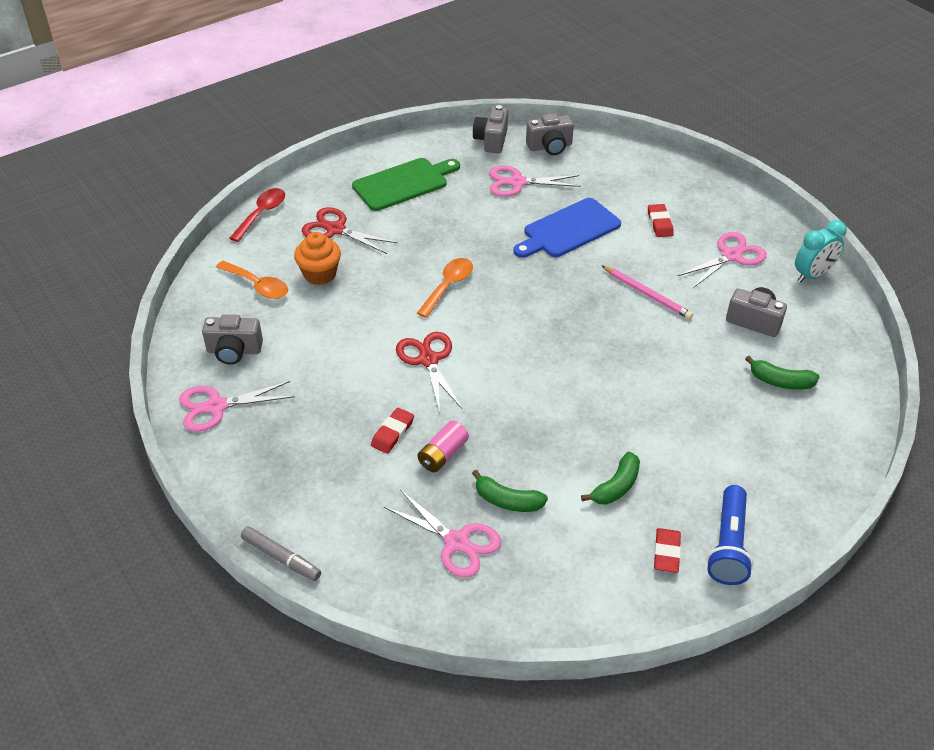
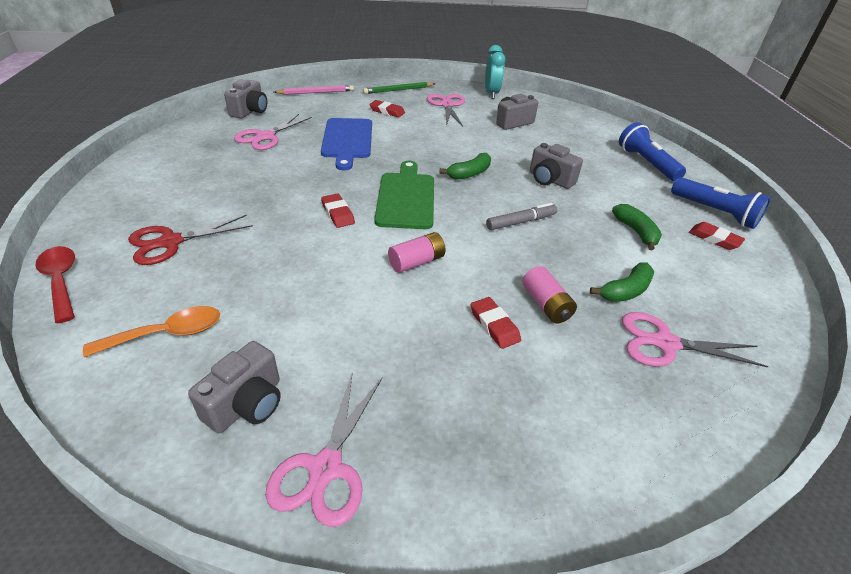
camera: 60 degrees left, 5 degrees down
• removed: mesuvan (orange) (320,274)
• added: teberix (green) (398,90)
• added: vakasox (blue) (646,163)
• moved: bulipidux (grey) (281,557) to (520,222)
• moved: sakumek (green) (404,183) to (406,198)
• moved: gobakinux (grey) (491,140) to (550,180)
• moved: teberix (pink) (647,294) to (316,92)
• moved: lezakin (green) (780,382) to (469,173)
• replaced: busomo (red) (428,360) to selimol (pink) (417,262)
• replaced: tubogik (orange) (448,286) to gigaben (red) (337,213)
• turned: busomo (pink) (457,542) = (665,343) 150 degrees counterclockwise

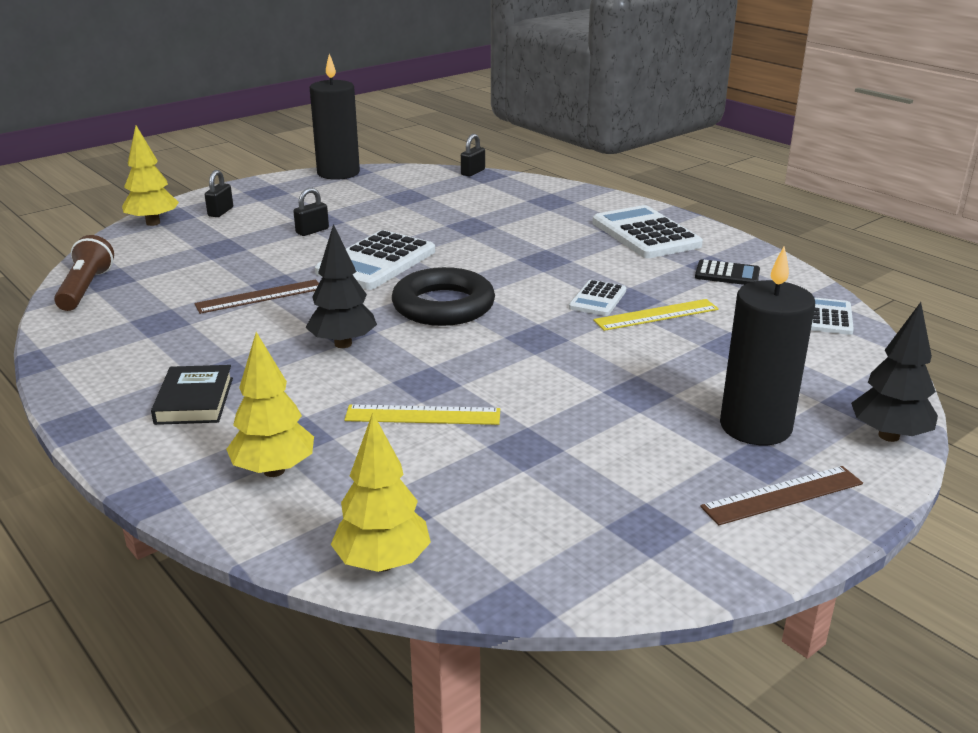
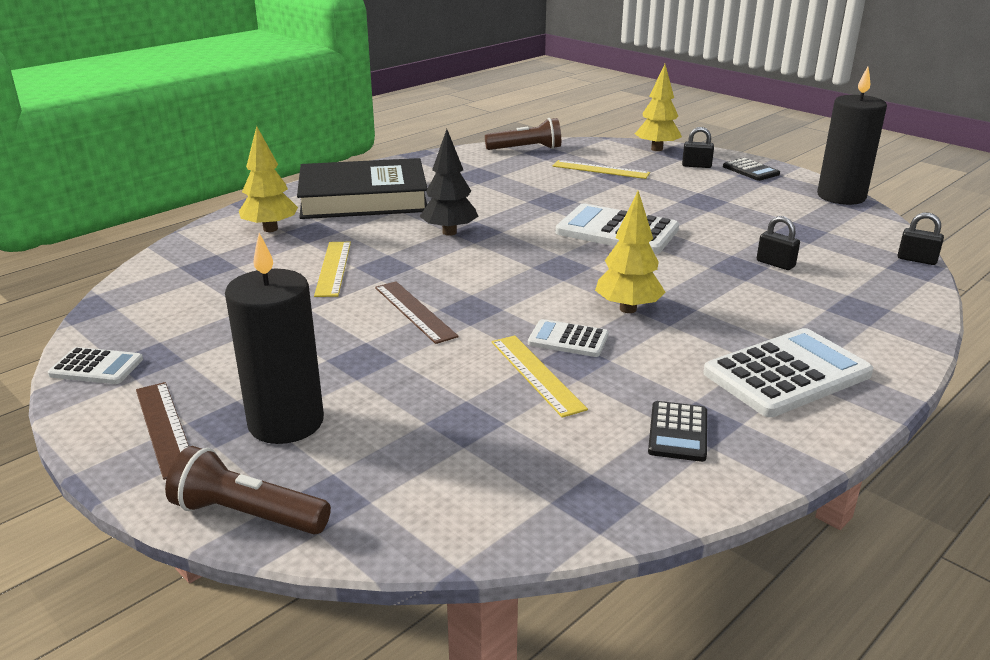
camera: 85 degrees right, 0 degrees up
• removed: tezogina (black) (443,306)
• added: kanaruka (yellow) (600,169)
• added: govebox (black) (750,170)
• moved: kanaruka (brown) (259,296) to (414,311)
• moved: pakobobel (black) (312,231) to (775,264)
• moved: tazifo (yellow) (383,563) to (628,309)
• moved: govebox (white) (828,317) to (96,367)
• replaced: tazifo (black) (889,436) to vakasox (brown) (248,514)
• resized: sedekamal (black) (194,400) = (363,198) x2.09

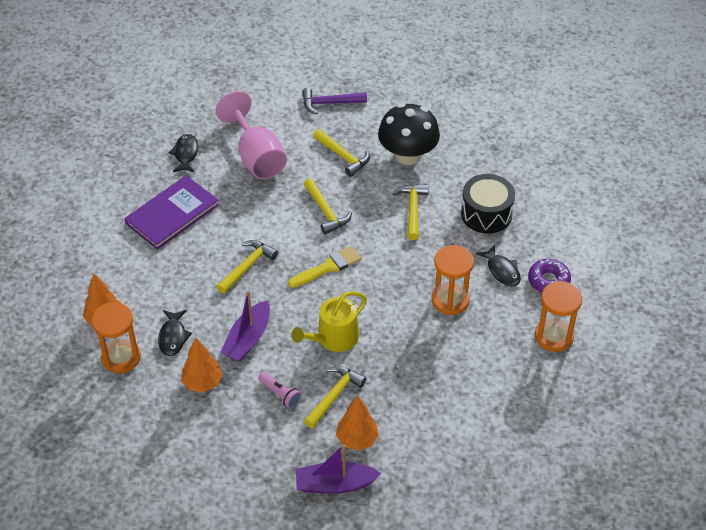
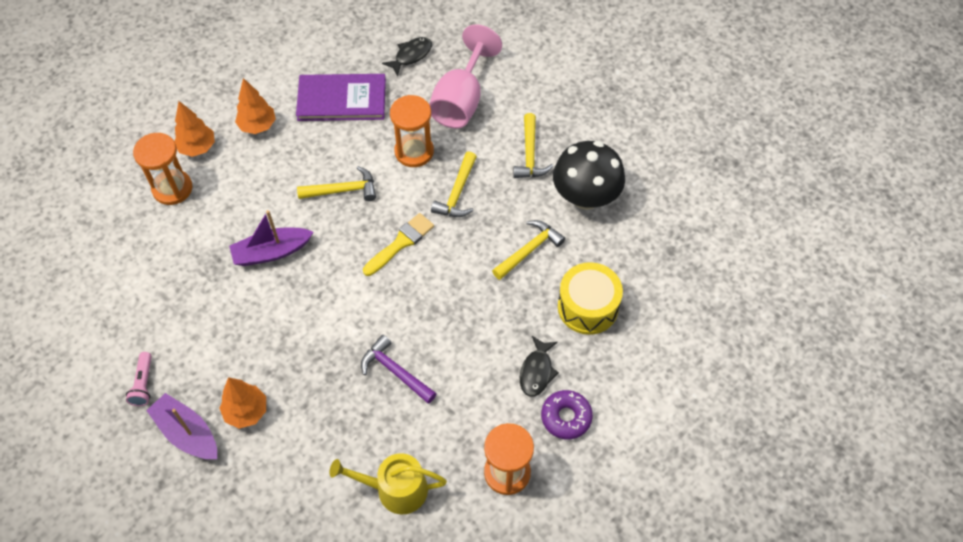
camera: 45 degrees right, 10 degrees up
• removed: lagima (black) (173,337)
• removed: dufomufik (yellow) (334,396)
• moved: tazifo (orange) (202,382) to (258,126)
• moved: vakasox (pink) (280,394) to (143,384)
• moved: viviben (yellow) (333,338) to (395,489)
• moved: dufomufik (purple) (330,103) to (395,371)
• moved: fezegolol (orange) (450,300) to (414,151)
• recoloured: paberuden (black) (486,214) to paberuden (yellow) (587,307)
• turned: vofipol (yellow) (327,267) = (400,243) 60 degrees counterclockwise

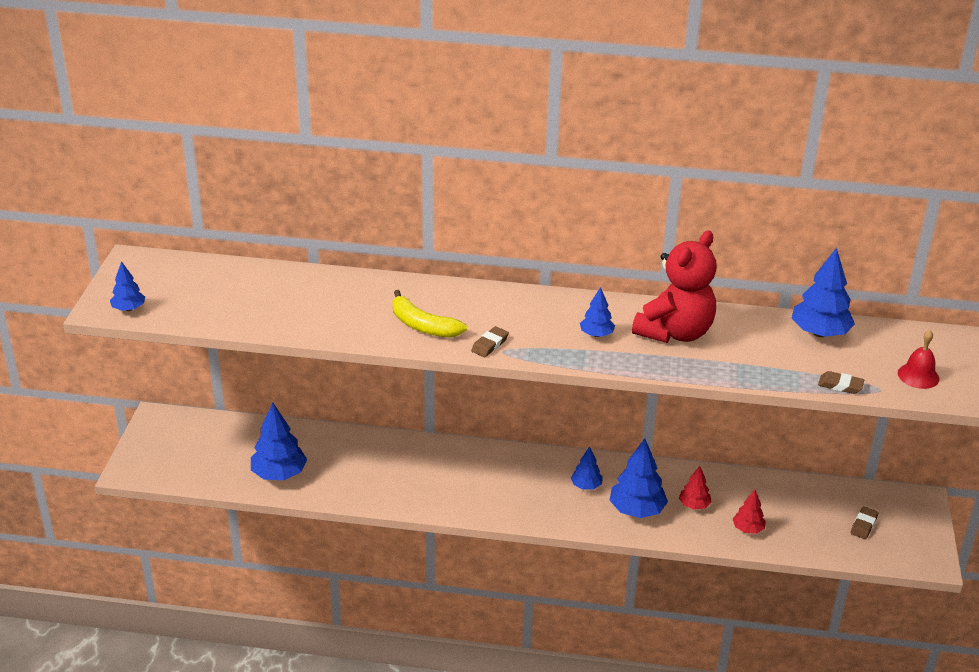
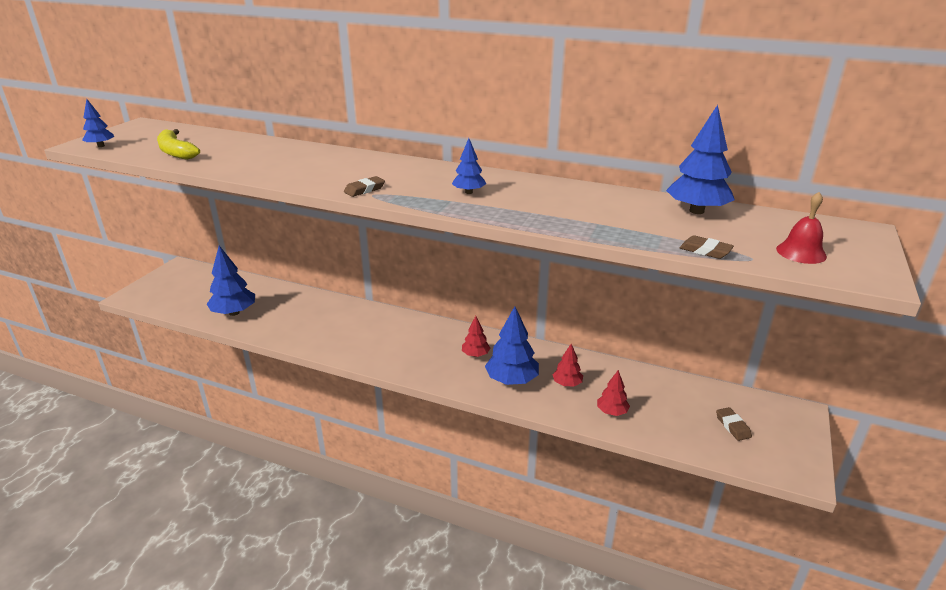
camera: 15 degrees right, 5 degrees down
• removed: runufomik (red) (675,332)
• moved: lezakin (yellow) (422,326) to (176,152)
• recoloured: tazifo (blue) (586,486) to tazifo (red) (475,355)
• turned: gigaben (brown) (863,525) = (732,426) 60 degrees counterclockwise

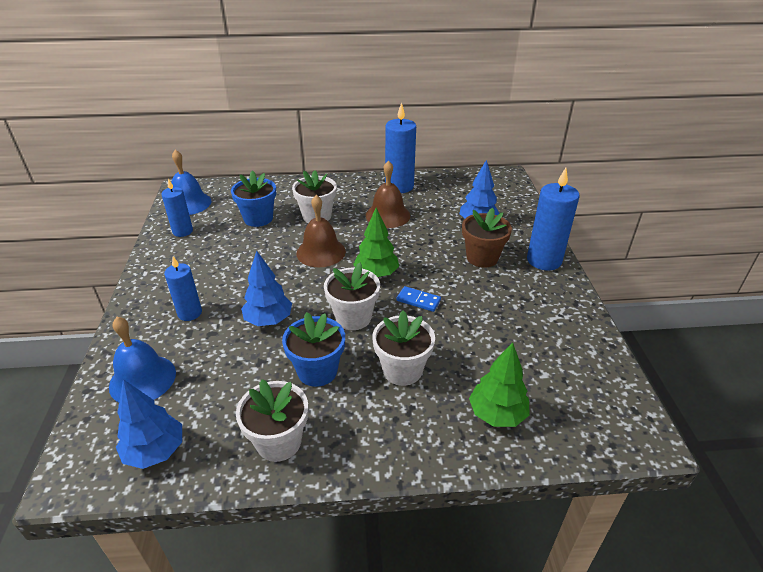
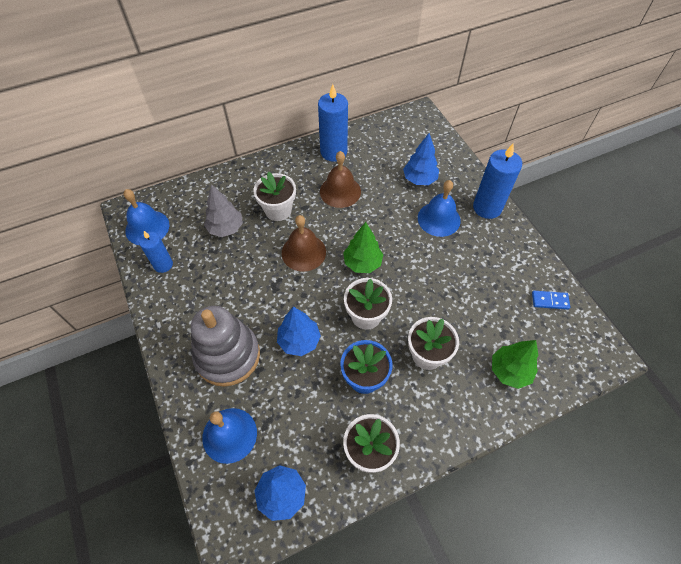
camera: 20 degrees left, 20 degrees up
• moved: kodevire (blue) (418,300) to (550,301)
• replaced: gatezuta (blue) (190,313) to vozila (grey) (227,355)
• replaced: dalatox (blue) (258,218) to tazifo (grey) (226,228)
• replaced: dalatox (brown) (482,258) to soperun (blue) (439,219)

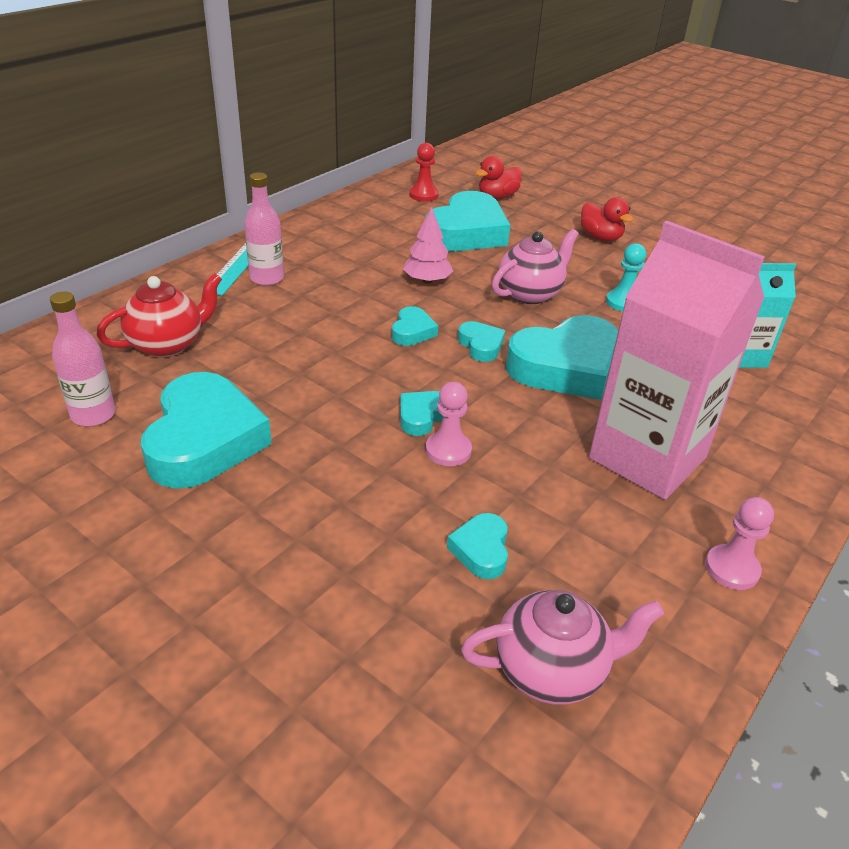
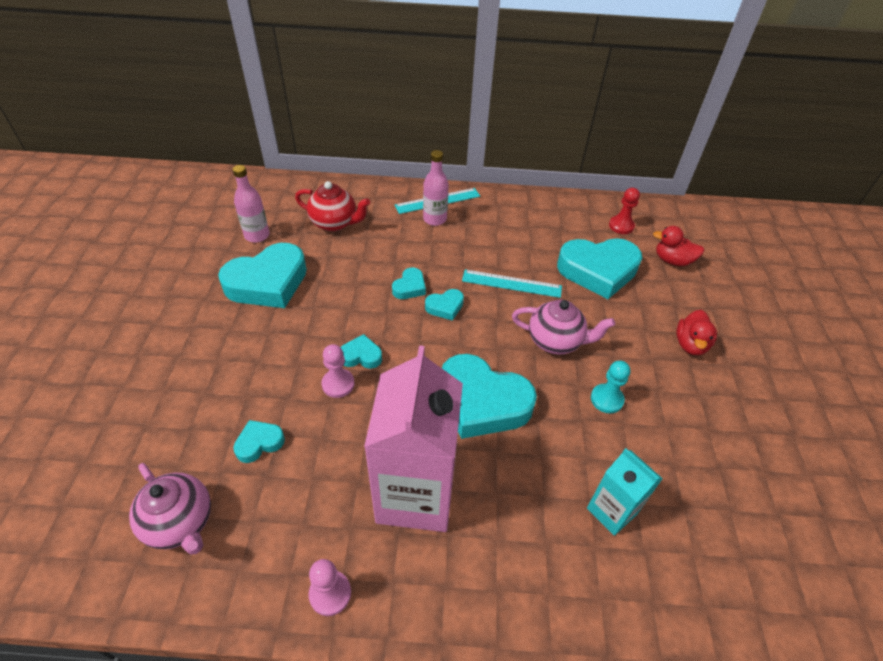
camera: 55 degrees right, 10 degrees up
• moved: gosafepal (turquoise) (481,345) to (409,287)
• replaced: tazifo (pink) (427,280) to kanaruka (turquoise) (511,284)

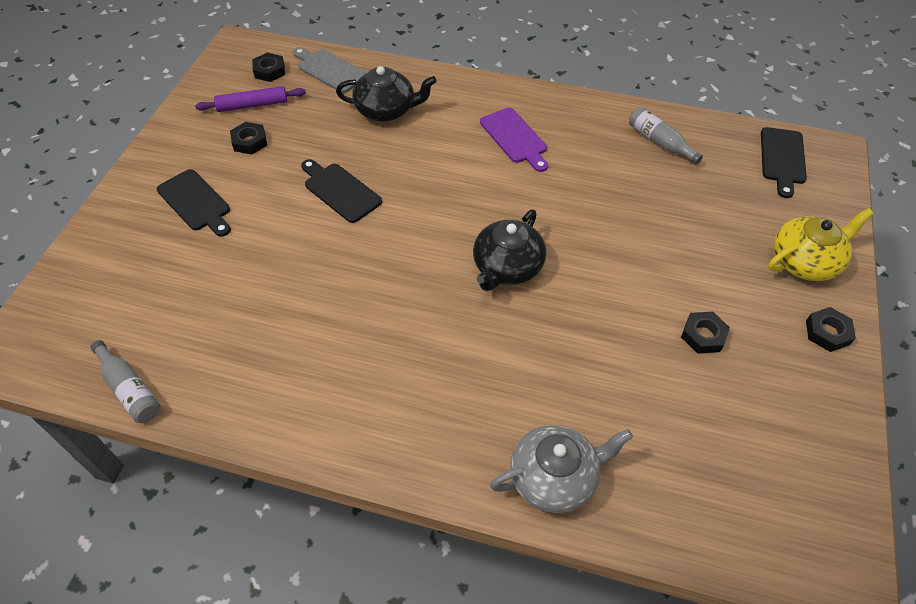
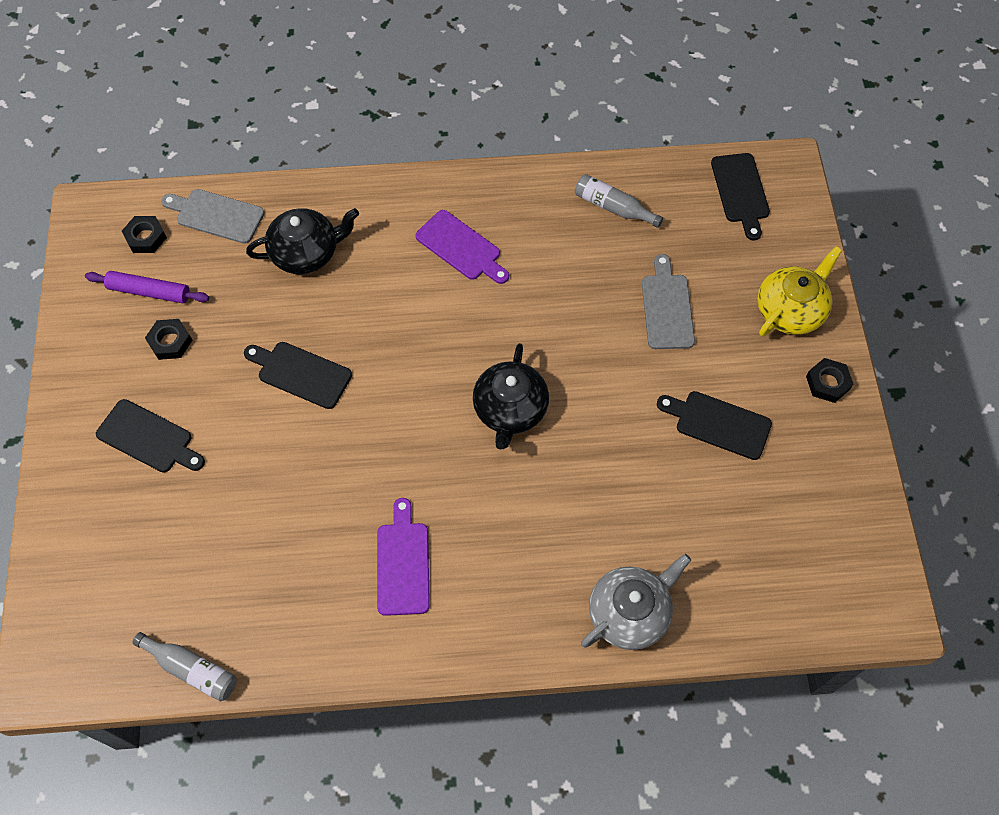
camera: 20 degrees left, 10 degrees up
• added: sakumek (purple) (403,563)
• added: sakumek (grey) (667,307)
• replaced: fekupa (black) (703,335) to sakumek (black) (718,424)
• turned: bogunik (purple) (252,105) = (149,292) 45 degrees clockwise

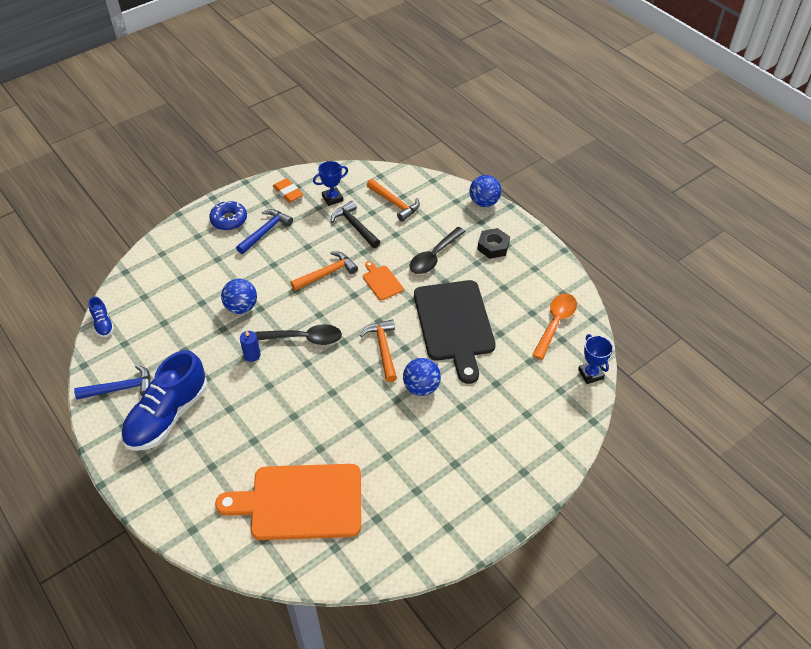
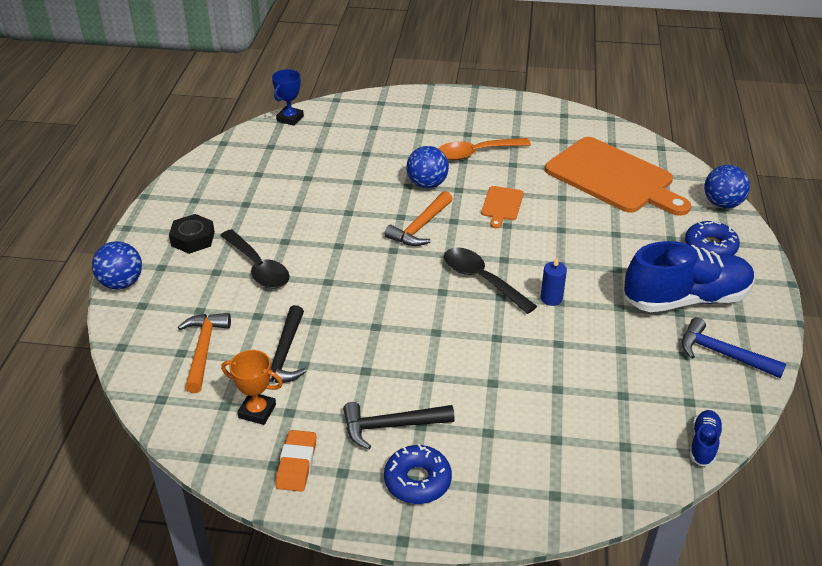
camera: 135 degrees left, 10 degrees down
• removed: dufomufik (orange) (327,273)
• removed: sakumek (black) (454,324)
• added: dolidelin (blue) (710,247)
• moved: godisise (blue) (241,307) to (722,204)
• moved: sakumek (orange) (381,281) to (501,205)
• moved: tubogik (orange) (555,323) to (476,153)
• recoloured: dufomufik (blue) (265,232) to dufomufik (black) (391,426)
• recoloured: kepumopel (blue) (332,198) to kepumopel (orange) (257,411)
• turned: tubogik (black) (434,257) = (258,267) 60 degrees clockwise

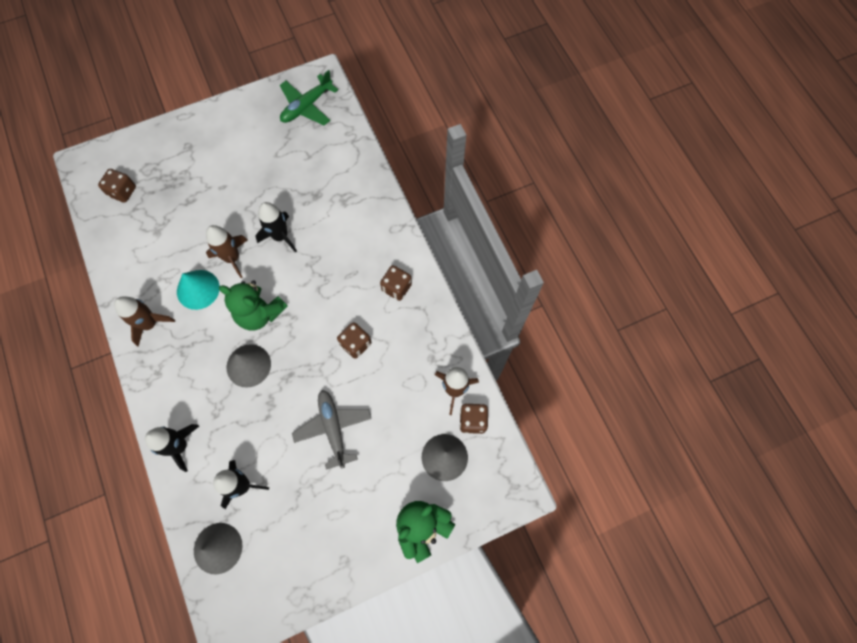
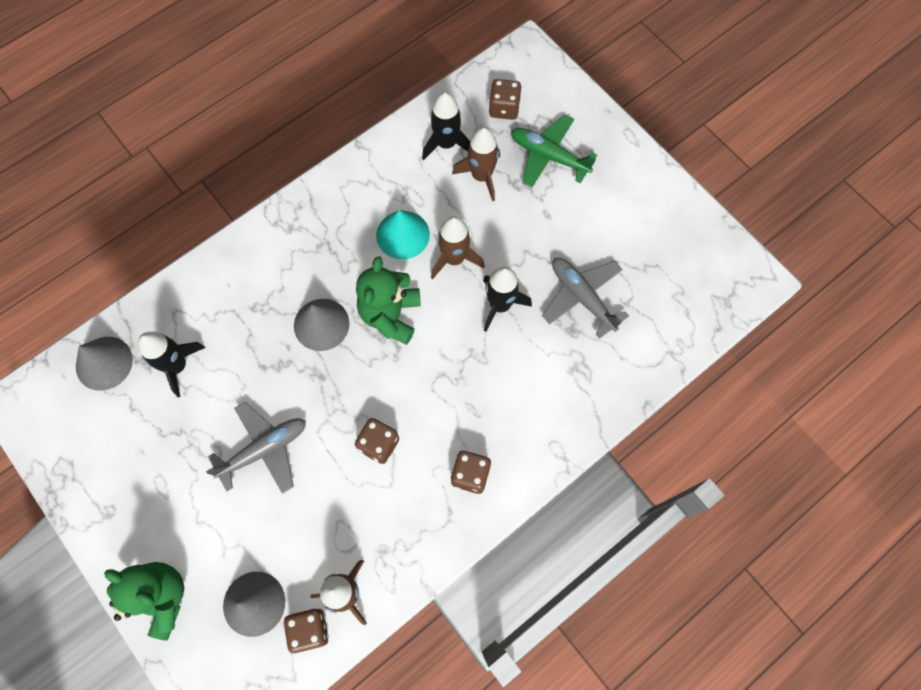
camera: 75 degrees right, 0 degrees up
• added: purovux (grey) (582,297)
• moved: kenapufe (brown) (150,324) to (481,176)
• moved: kenapufe (black) (180,446) to (446,144)
• moved: purovux (green) (307,106) to (549,156)

